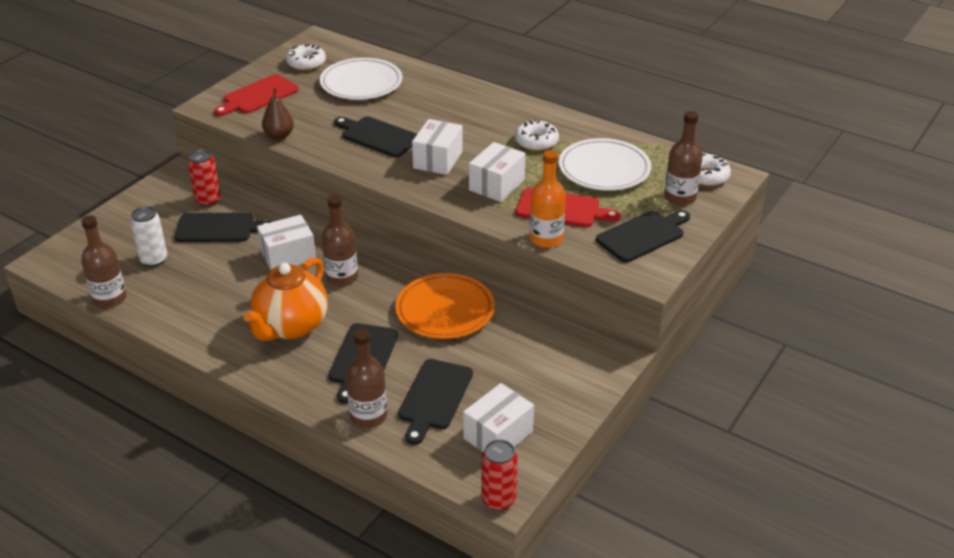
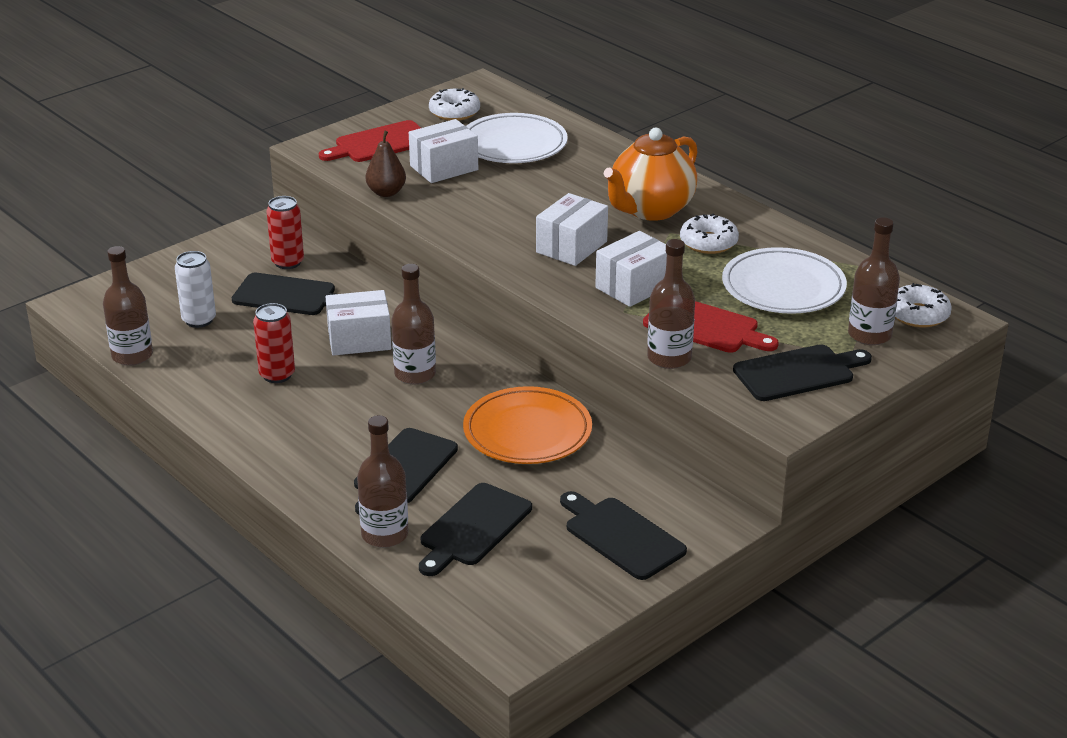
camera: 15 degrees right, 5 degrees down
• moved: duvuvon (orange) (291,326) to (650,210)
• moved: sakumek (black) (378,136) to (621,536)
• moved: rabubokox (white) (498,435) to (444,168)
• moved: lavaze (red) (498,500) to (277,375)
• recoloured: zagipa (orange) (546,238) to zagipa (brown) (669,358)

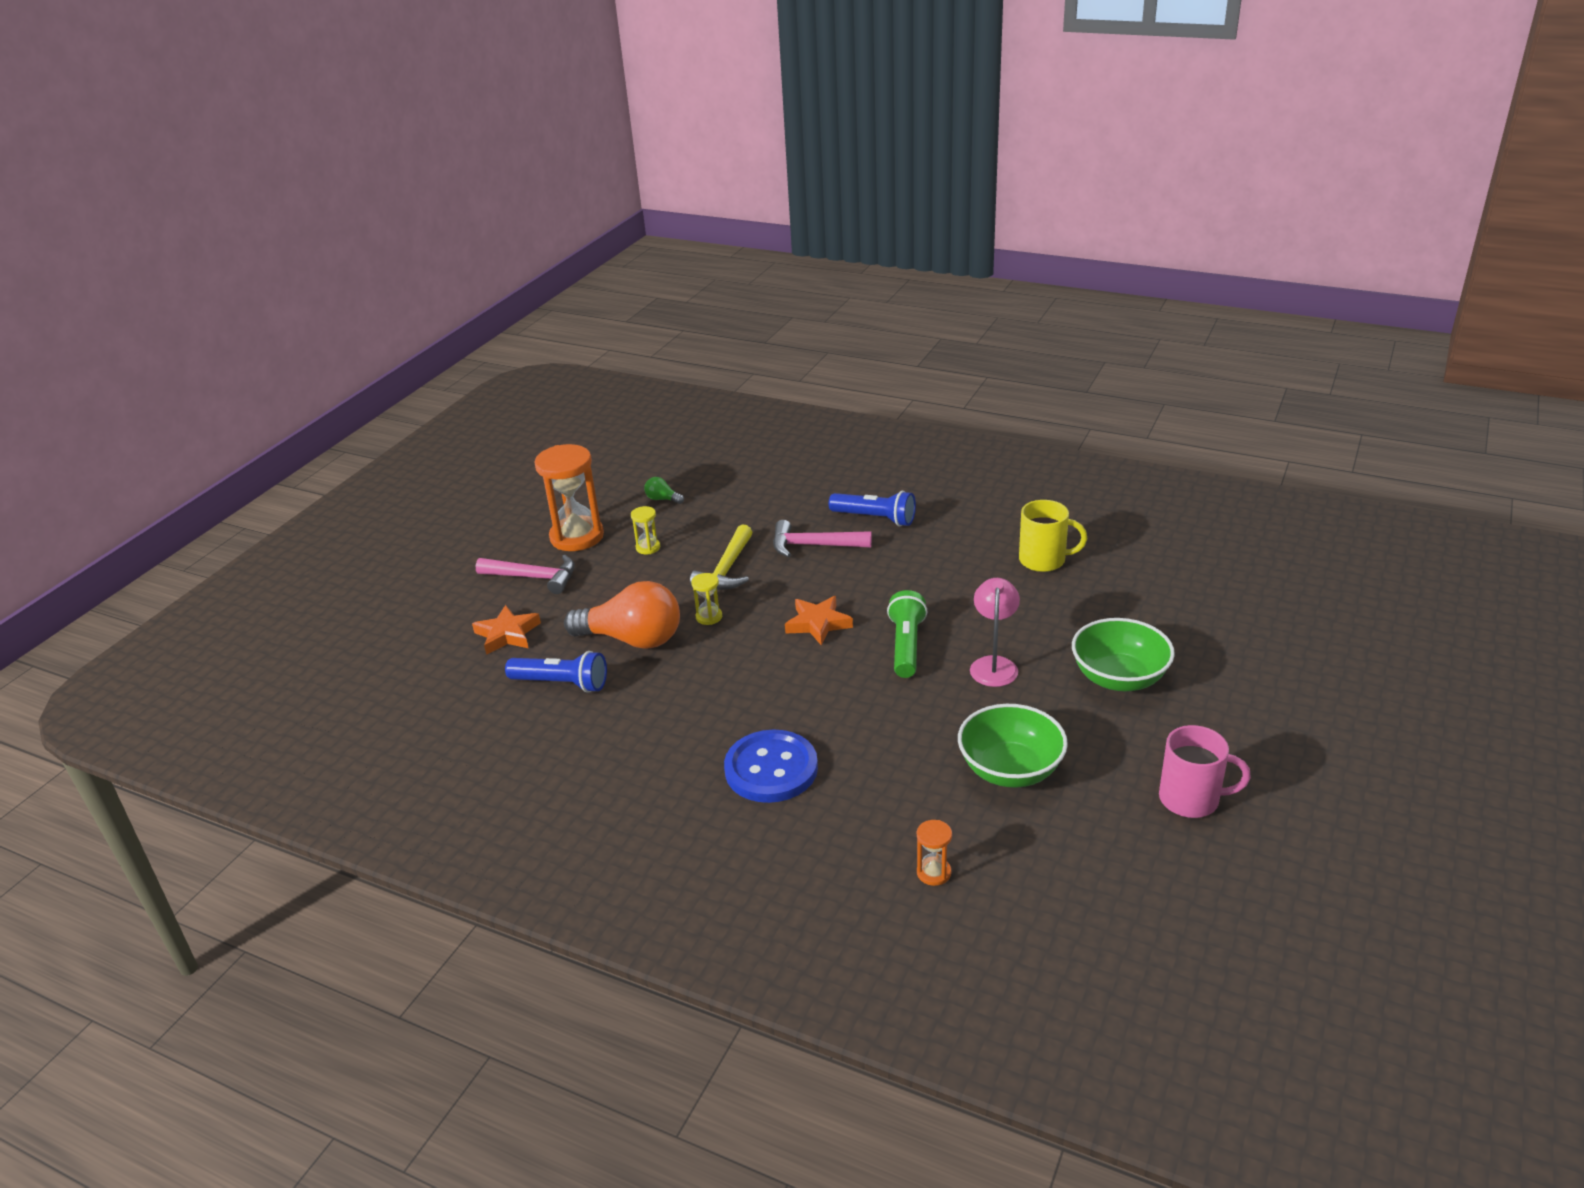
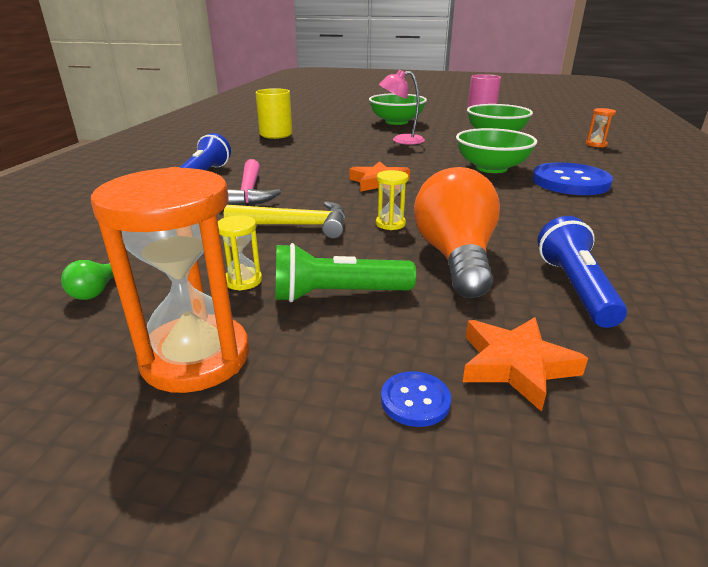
camera: 105 degrees left, 5 degrees down
• removed: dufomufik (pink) (534,577)
• added: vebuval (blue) (415,400)
• added: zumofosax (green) (491,168)
• moved: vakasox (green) (906,646) to (338,294)

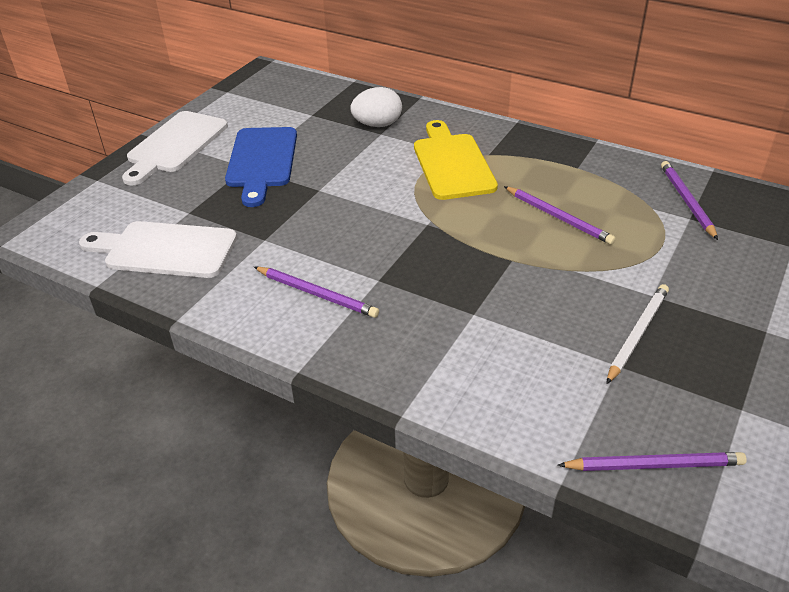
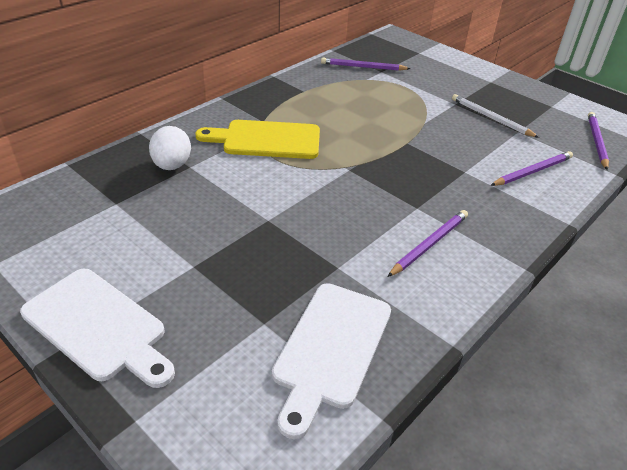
camera: 80 degrees left, 0 degrees up
• removed: sakumek (blue) (261,161)
• moved: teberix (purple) (558,217) to (532,171)

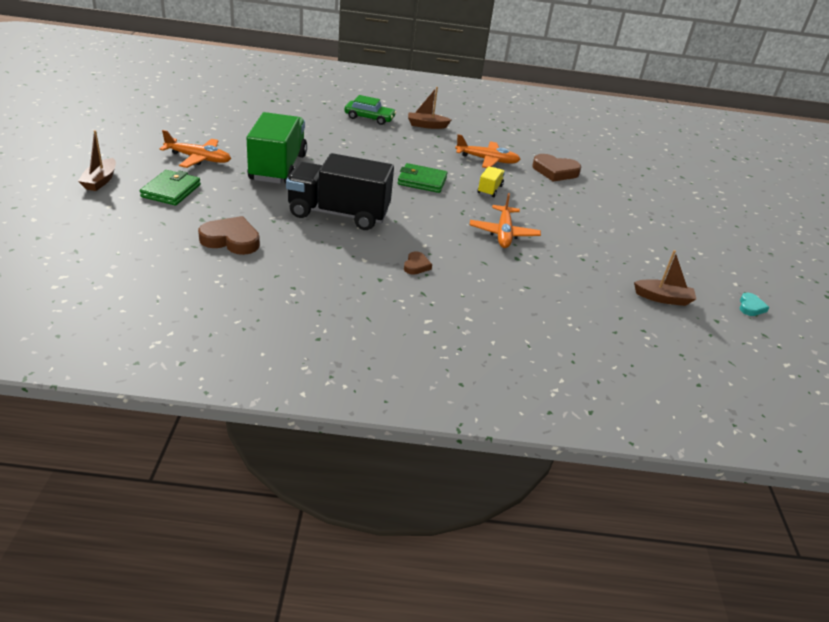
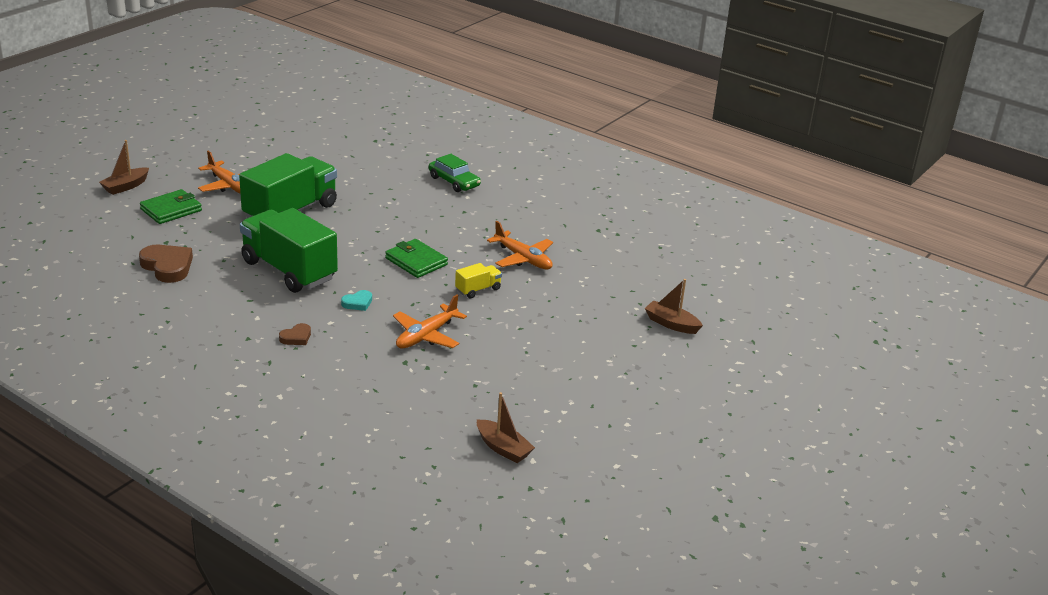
camera: 35 degrees right, 5 degrees down
• removed: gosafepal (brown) (555,171)
• moved: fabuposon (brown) (427,125) to (671,324)
• moved: gosafepal (turquoise) (750,307) to (358,303)
• recoloured: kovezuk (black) (338,214) to kovezuk (green) (289,270)

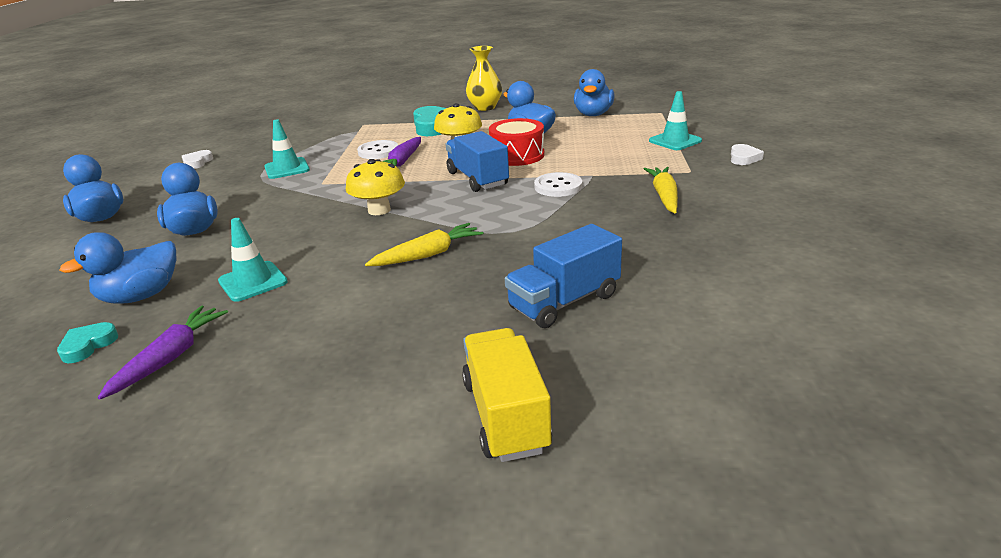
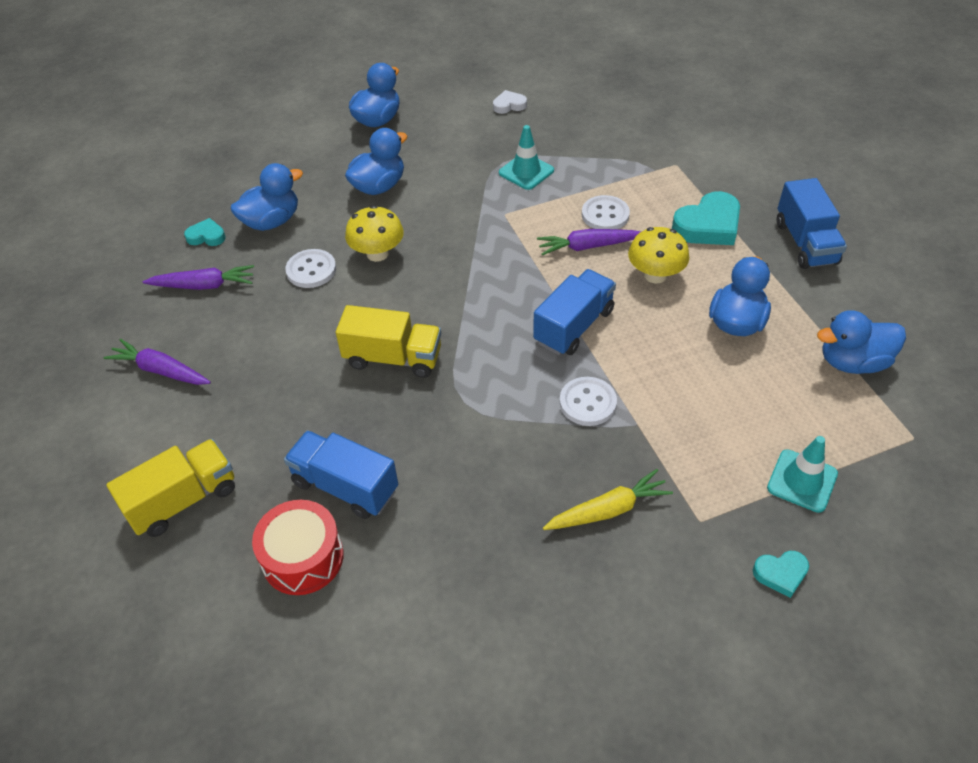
camera: 65 degrees right, 20 degrees up
• added: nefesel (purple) (161,370)
• moved: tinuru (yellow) (379,210) to (377,253)
• moved: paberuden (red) (517,155) to (303,557)
• replaced: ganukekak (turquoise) (253,281) to vebuval (white) (311,270)
• replaced: nefesel (yellow) (428,255) to kovezuk (yellow) (393,358)
• replaced: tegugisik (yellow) (485,107) to kovezuk (blue) (805,243)
• recoloured: gosafepal (white) (743,158) to gosafepal (turquoise) (780,574)
• turned: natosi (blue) (140,296) = (272,221) 120 degrees clockwise

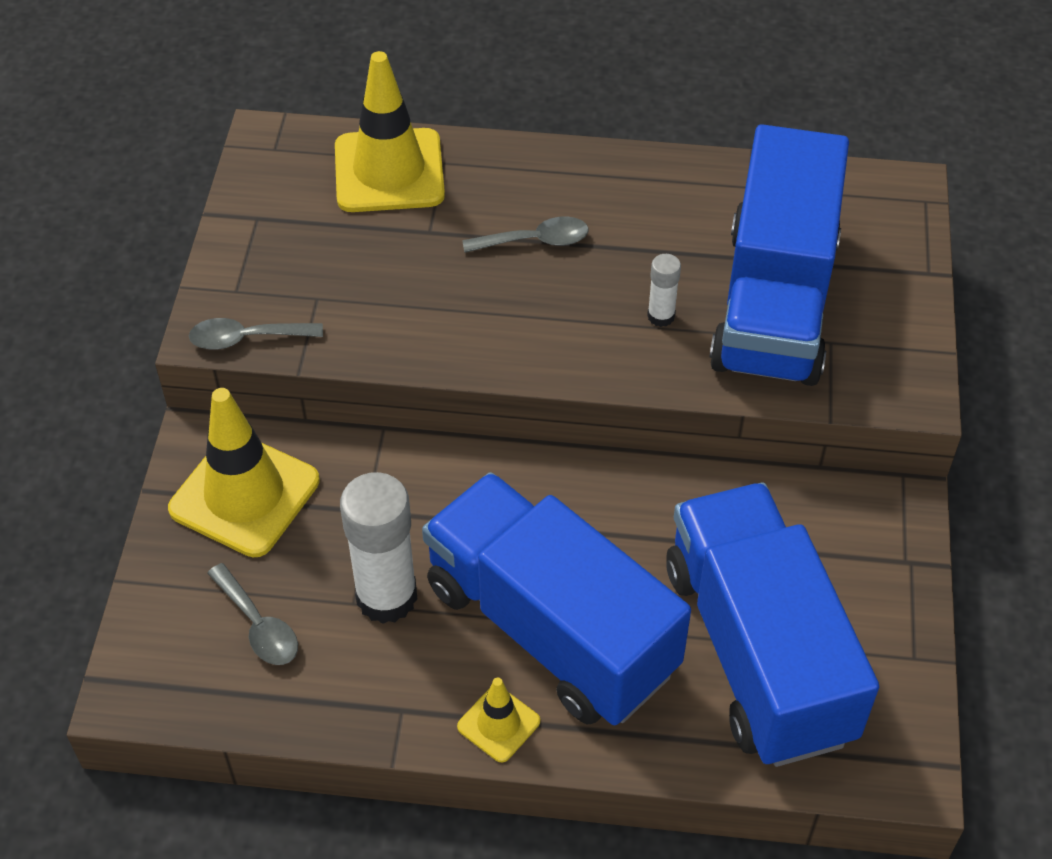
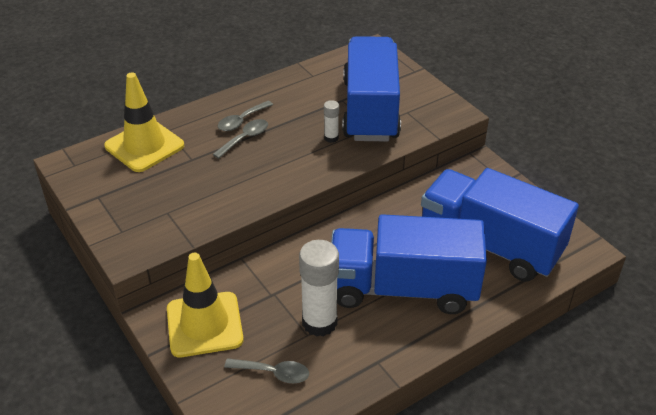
camera: 40 degrees left, 10 degrees down
• removed: ganukekak (yellow) (498,724)
• moved: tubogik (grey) (247,338) to (242,121)
• turned: kovezuk (blue) (774,302) = (370,110) 150 degrees counterclockwise

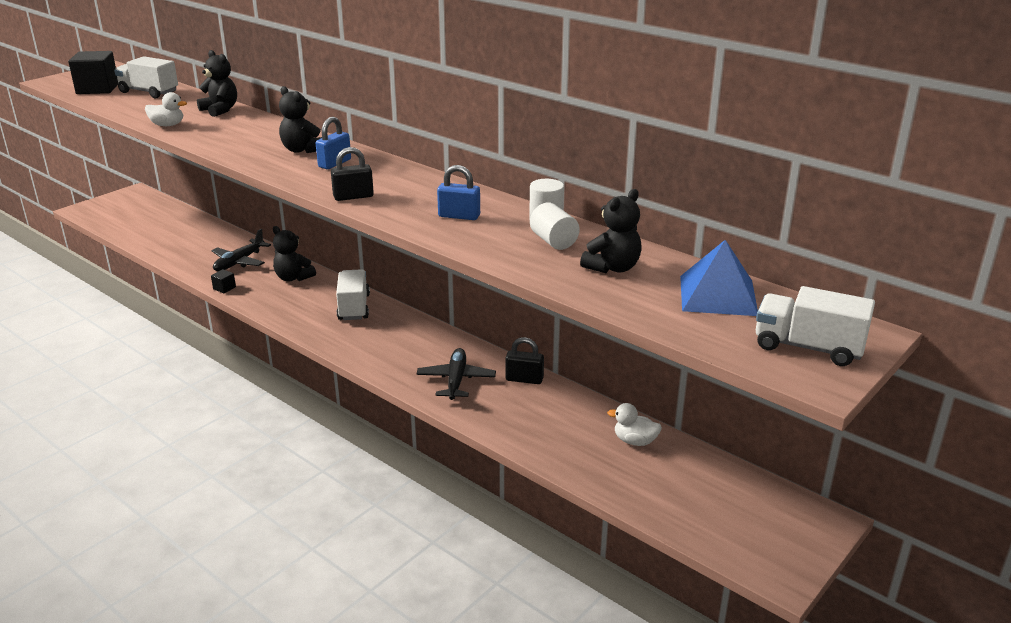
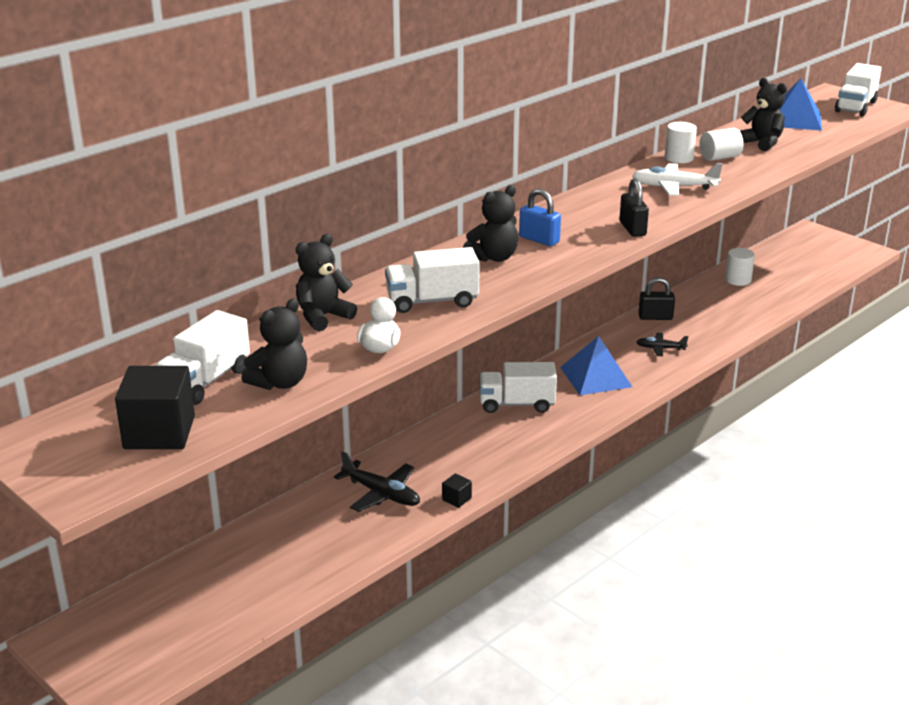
camera: 85 degrees left, 0 degrees up
• added: kovezuk (white) (432,301)
• added: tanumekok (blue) (595,377)
• moved: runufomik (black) (293,278) to (280,383)
• replaced: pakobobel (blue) (459,216) to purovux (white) (674,187)
• replaced: natosi (white) (635,441) to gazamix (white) (738,280)
• turned: pakobobel (black) (524,379) = (655,317) 75 degrees clockwise
• resized: purovux (black) (456,380) = (660,348) x0.62

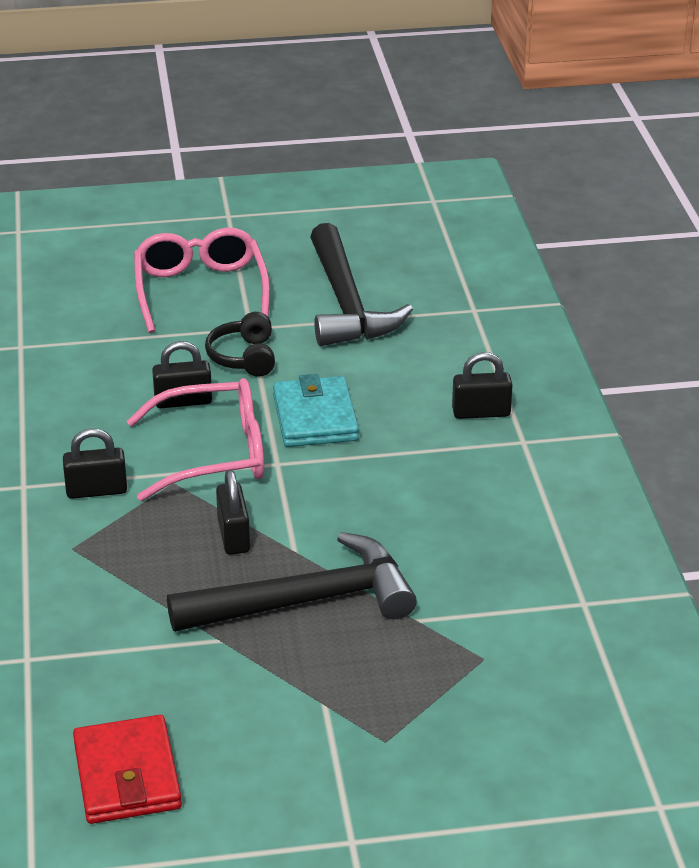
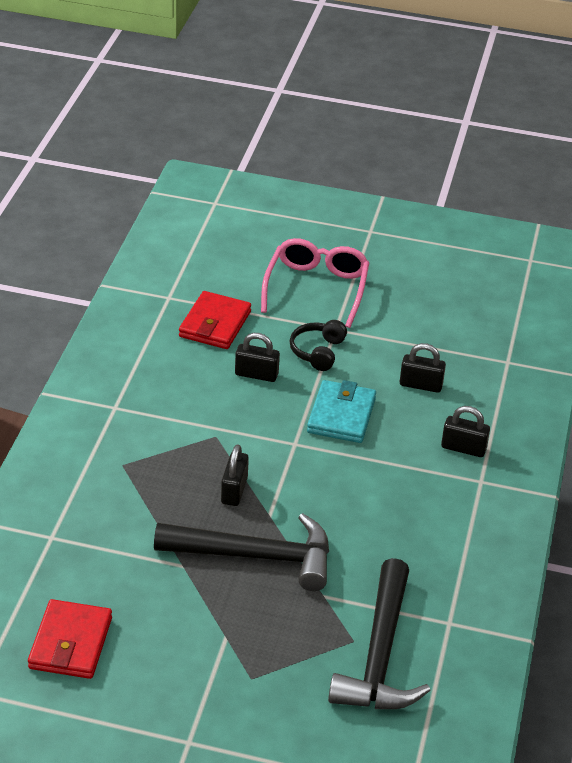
camera: 20 degrees right, 5 degrees up
• removed: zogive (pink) (214,454)
• added: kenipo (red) (215,324)
• moved: pakobobel (black) (96,490) to (420,385)
• moved: dufomufik (black) (346,303) to (380,655)

